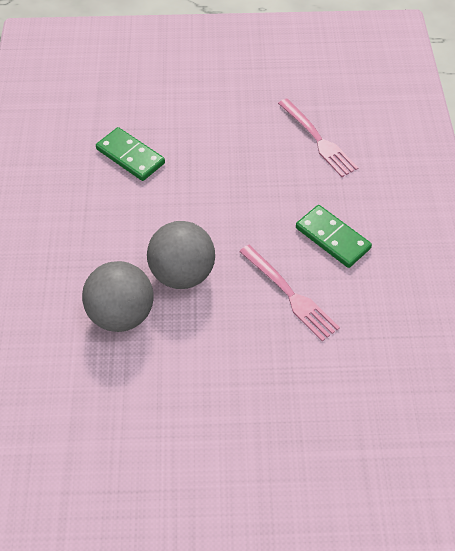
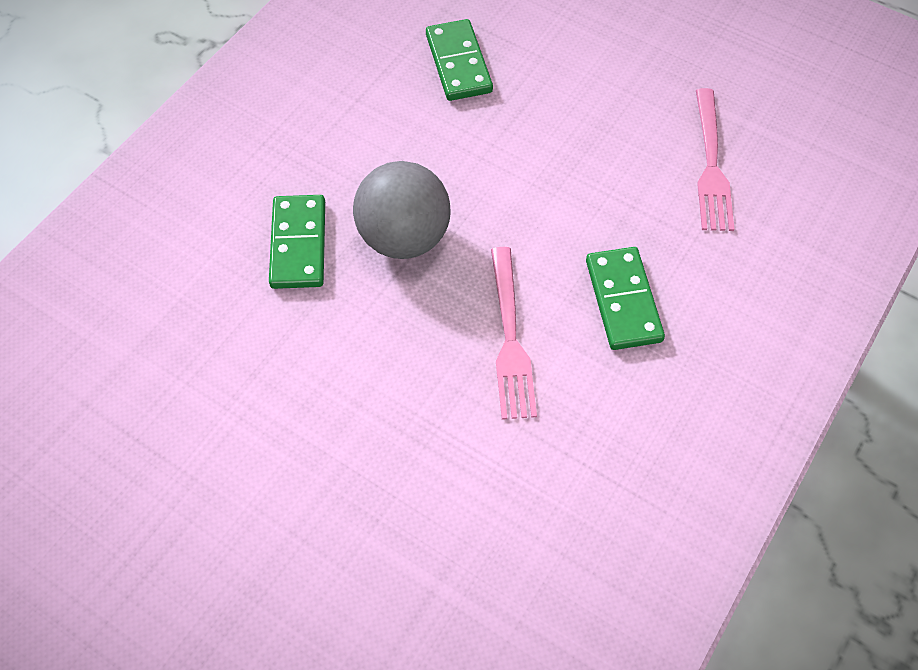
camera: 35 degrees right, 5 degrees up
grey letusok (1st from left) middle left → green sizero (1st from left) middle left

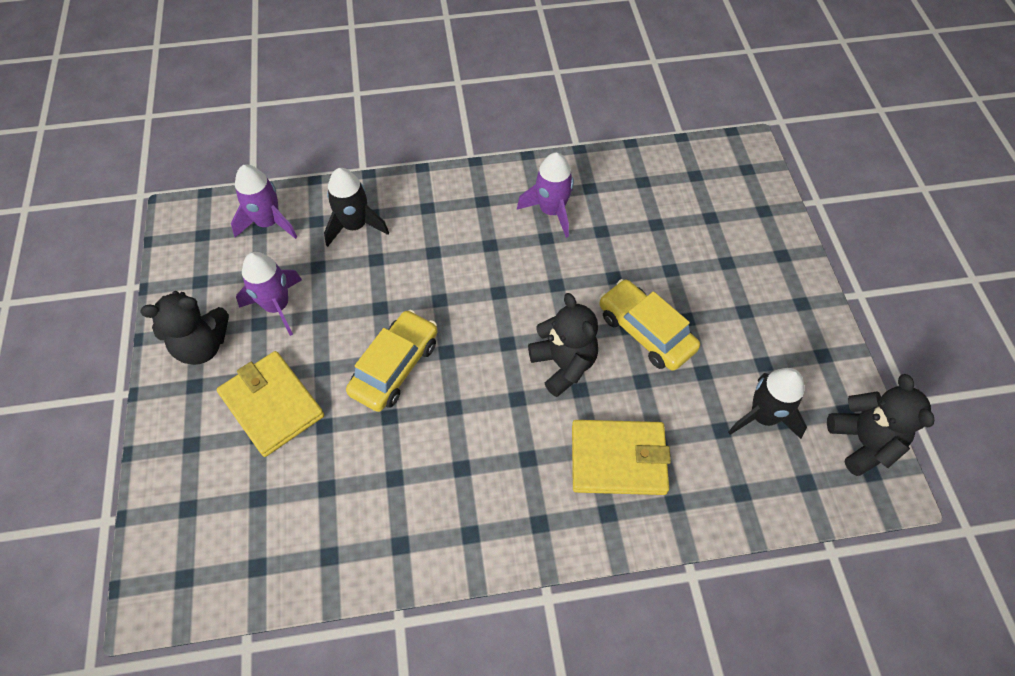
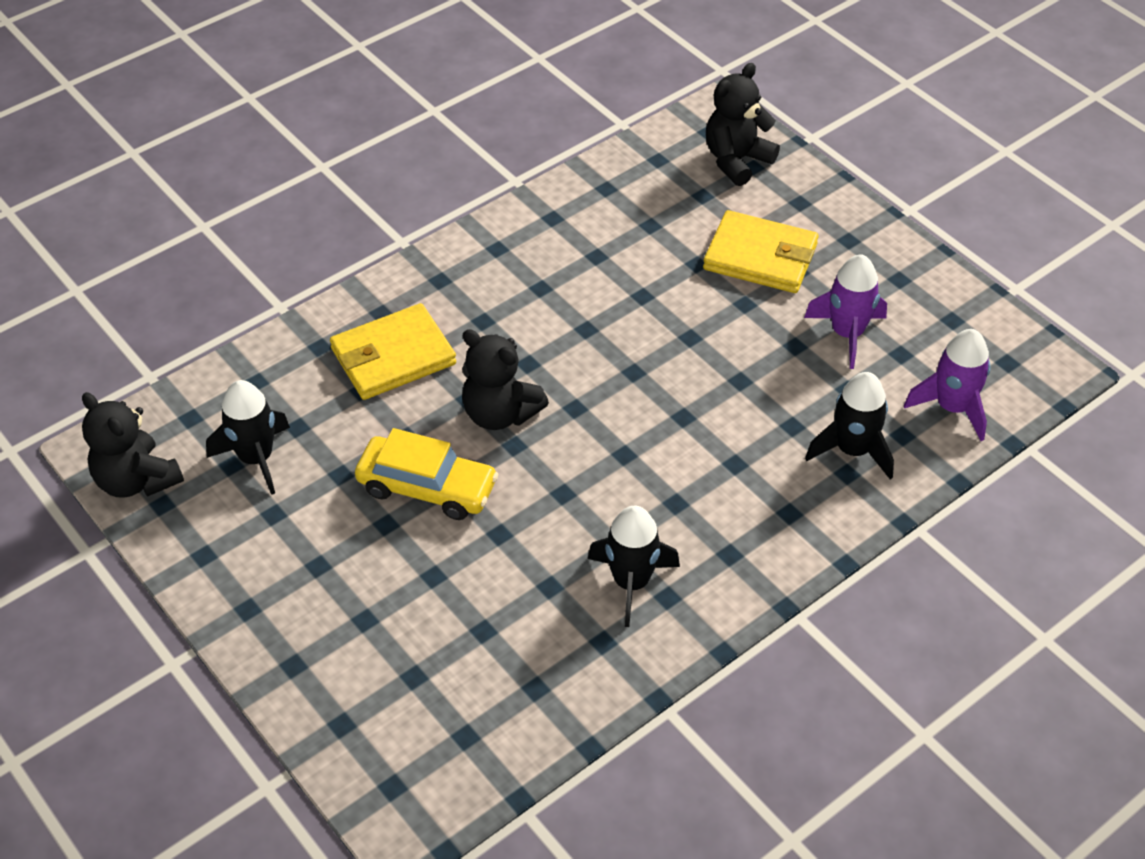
camera: 150 degrees right, 10 degrees down
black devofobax (1st from left in the first image) middle left → black devofobax (3rd from left) top centre, move
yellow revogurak (1st from left) centre → -
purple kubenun (3rd from left) top centre → black kubenun (2nd from left) centre

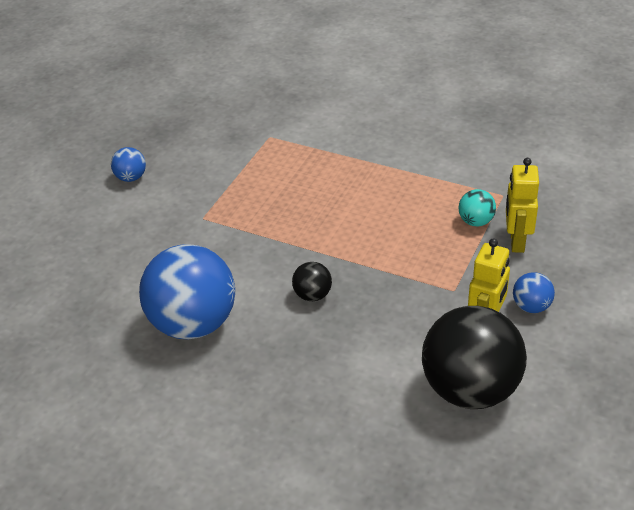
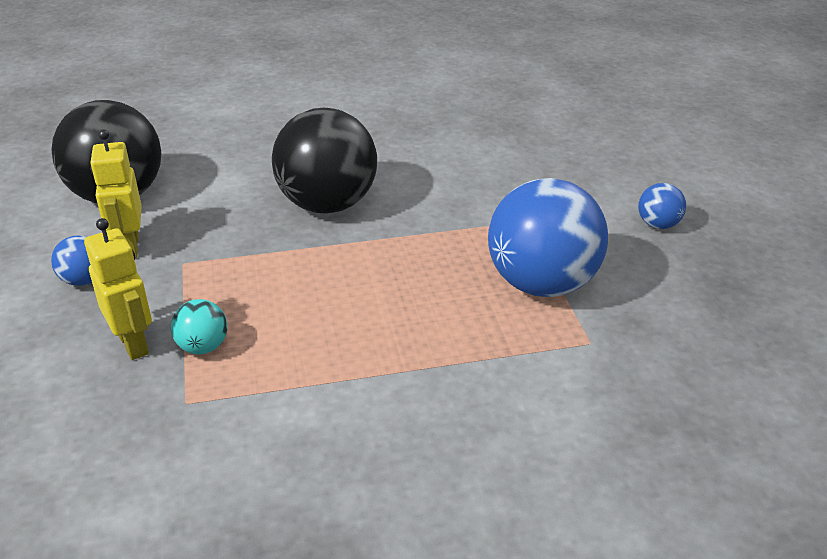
camera: 140 degrees right, 5 degrees down
blue letusok (2nd from left) middle left → blue letusok (2nd from left) centre, move
black letusok (1st from left in the first image) centre → black letusok (2nd from left) top centre, x2.29

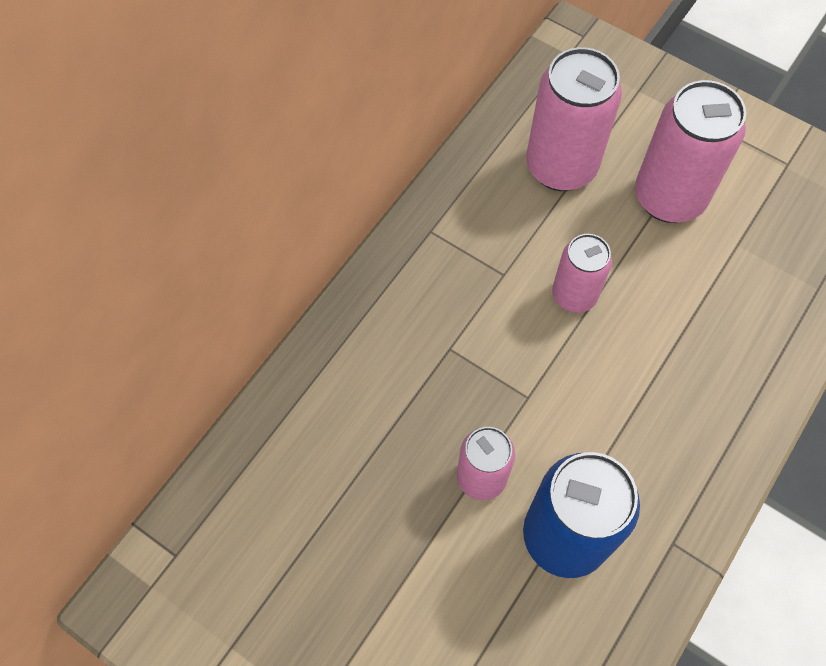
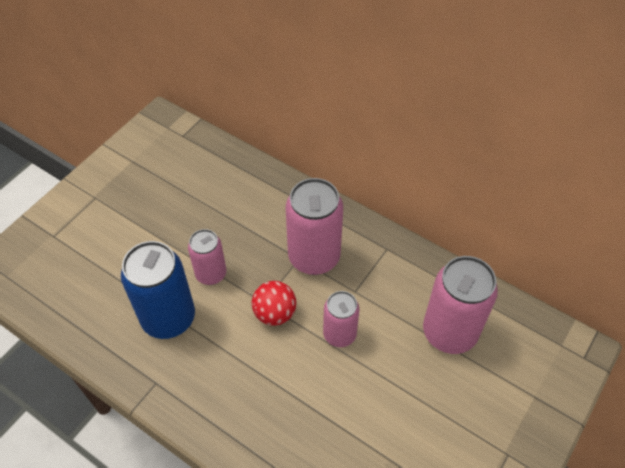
camera: 90 degrees right, 10 degrees down
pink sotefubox (4th from left in the first image) top right → pink sotefubox (2nd from left) centre, move
- → red letusok centre

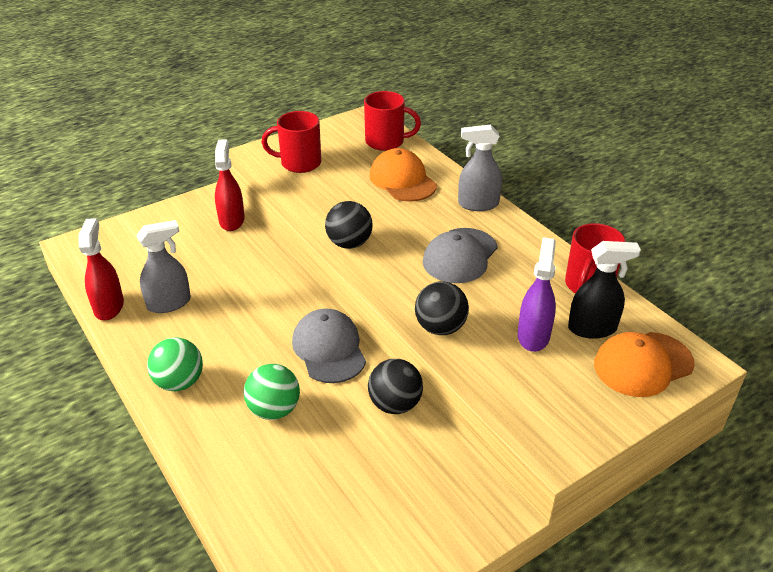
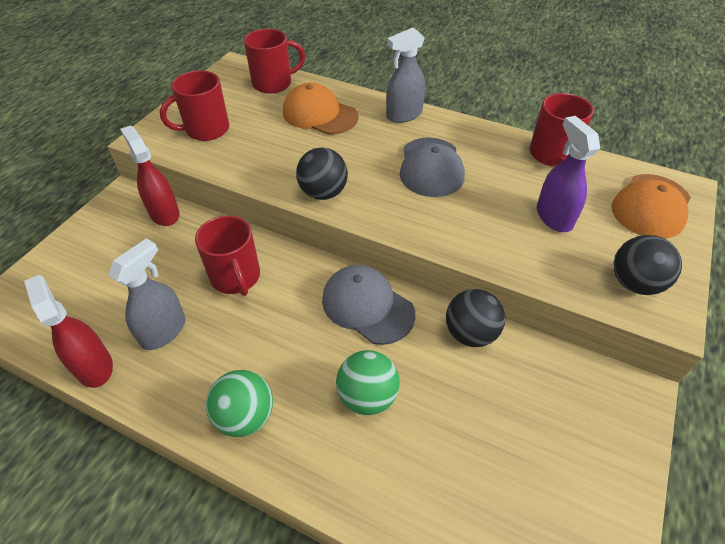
camera: 30 degrees left, 10 degrees up
black letusok (3rd from left) centre → black letusok (3rd from left) middle right, move
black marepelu middle right → -
- → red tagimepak (2nd from left) middle left

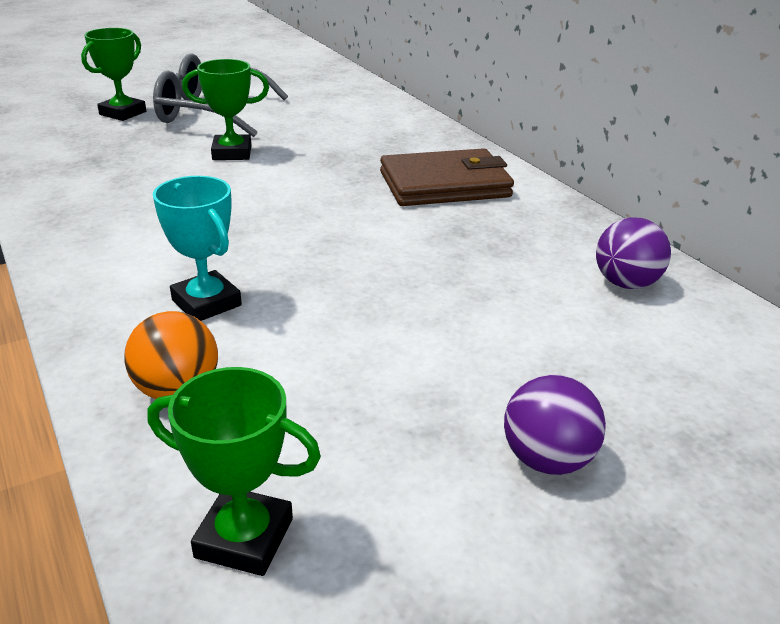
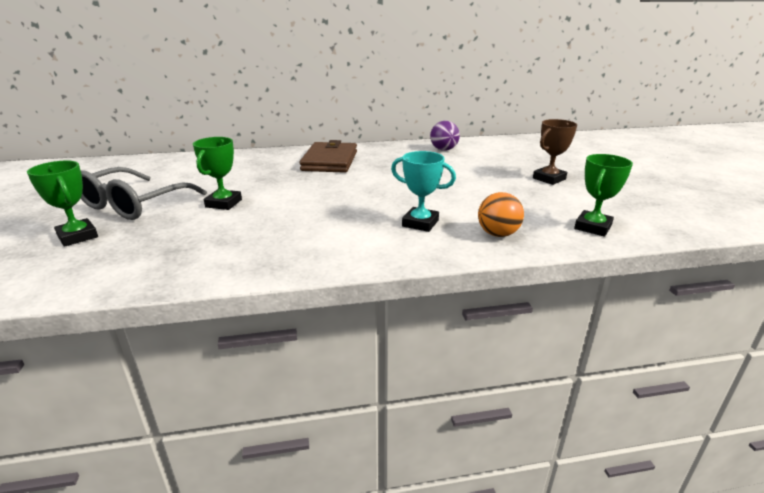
camera: 70 degrees left, 5 degrees down
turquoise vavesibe middle left → turquoise vavesibe centre, 45 degrees clockwise
purple letusok (1st from left) bottom right → brown vavesibe top right

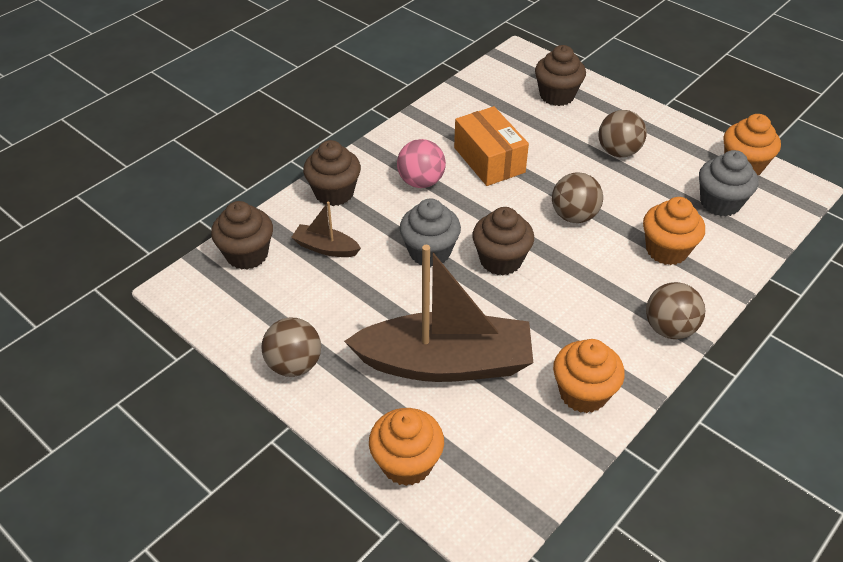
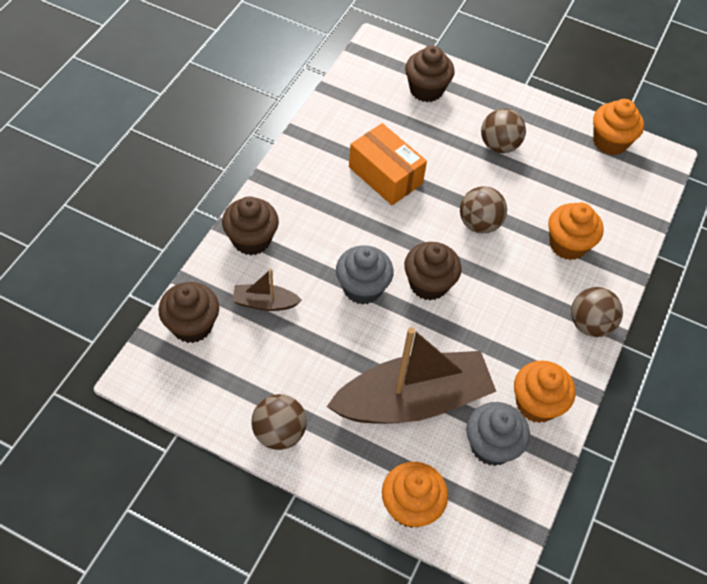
camera: 20 degrees left, 10 degrees up
pink letusok top centre → -
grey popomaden (2nd from left) top right → grey popomaden (2nd from left) bottom right, move

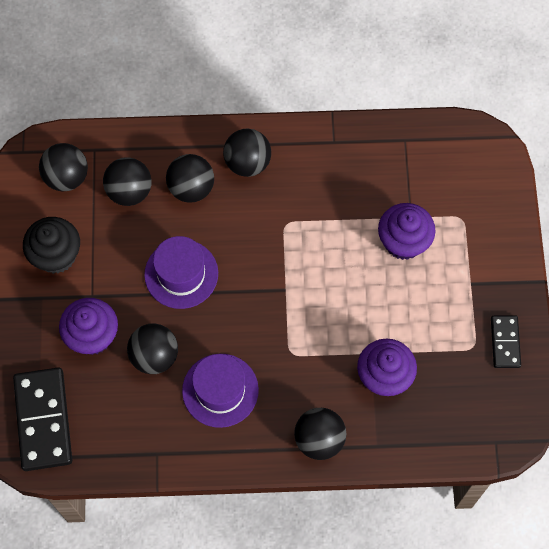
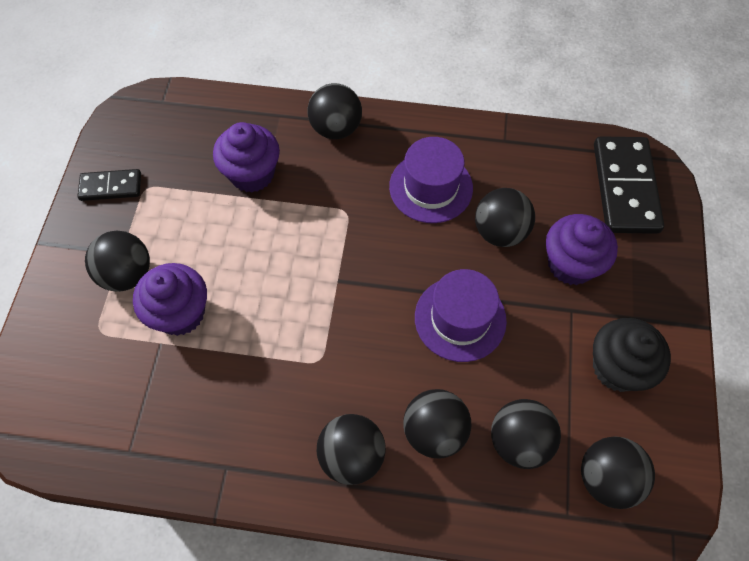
camera: 170 degrees left, 5 degrees down
black sizero (2nd from left in the first image) middle right → black sizero (1st from left) top left, 75 degrees clockwise
- → black letusok (1st from left) middle left

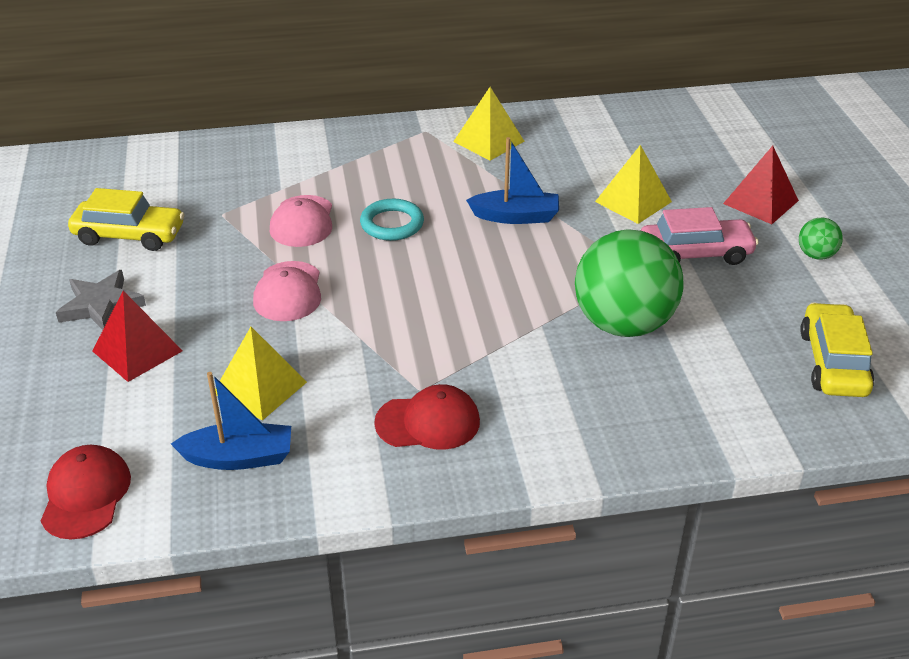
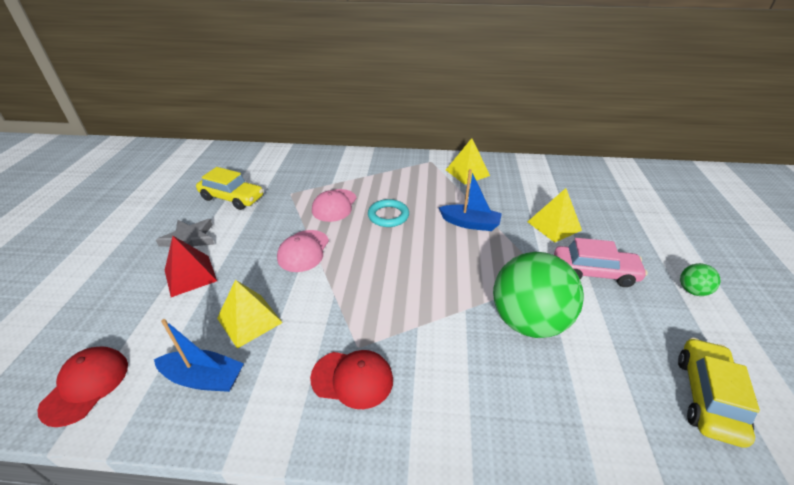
camera: 15 degrees right, 0 degrees up
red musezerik (2nd from left) top right → -

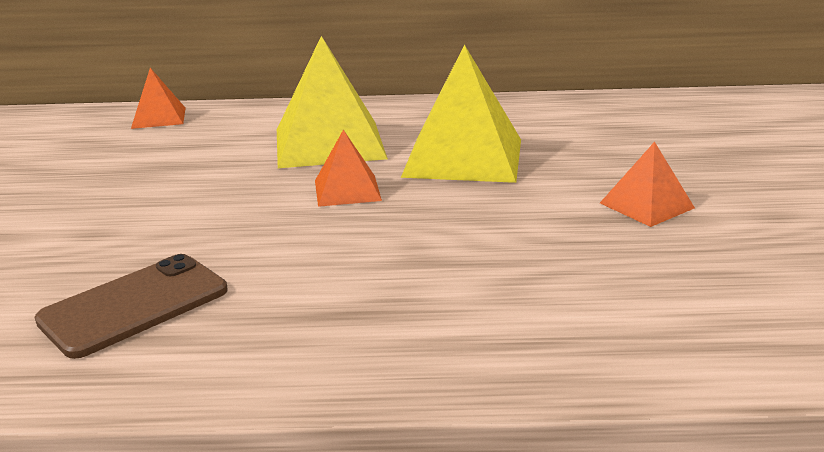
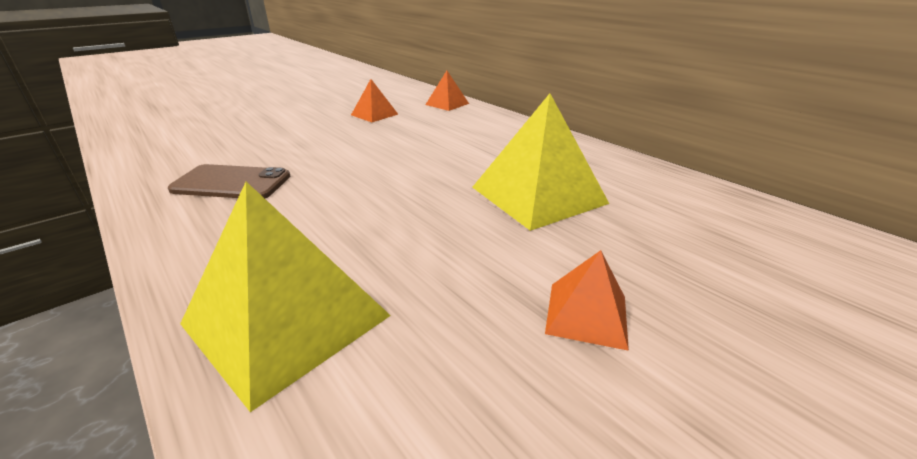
camera: 50 degrees right, 5 degrees up
yellow musezerik (1st from left) top centre → yellow musezerik (1st from left) middle left, move
orange musezerik (2nd from left in the first image) centre → orange musezerik (1st from left) top centre, move

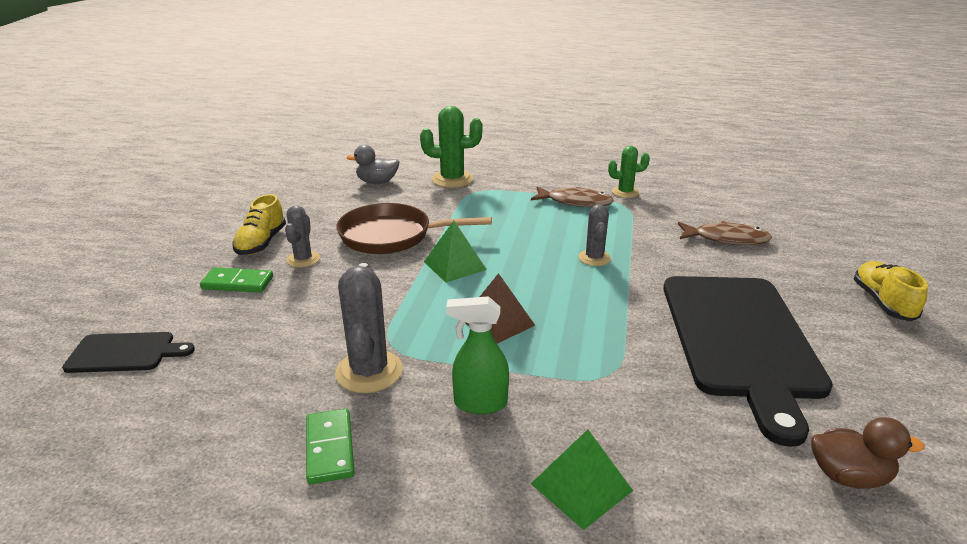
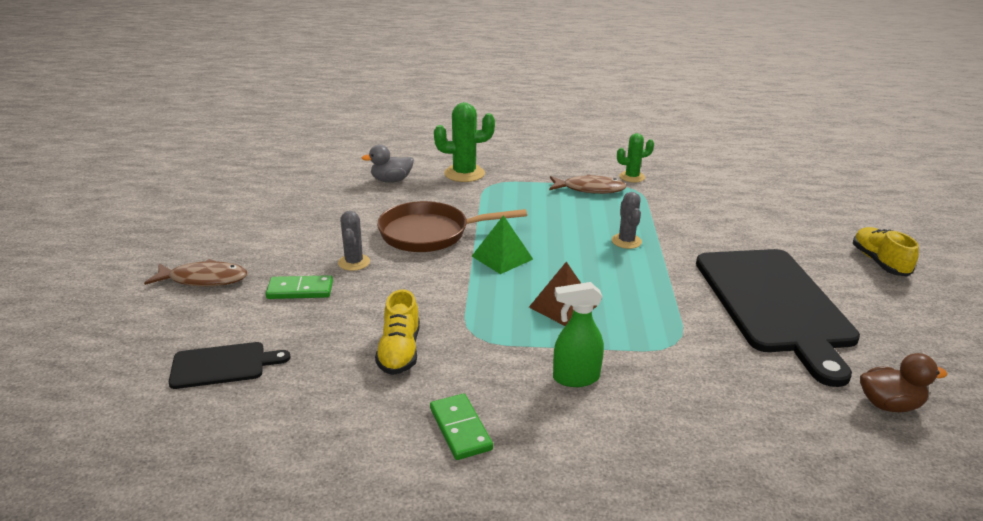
camera: 10 degrees left, 0 degrees up
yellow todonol (1st from left) middle left → yellow todonol (1st from left) centre, move
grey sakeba (2nd from left) centre → -
green musezerik (2nd from left) bottom centre → -
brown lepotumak (2nd from left in the first image) middle right → brown lepotumak (1st from left) middle left, move

